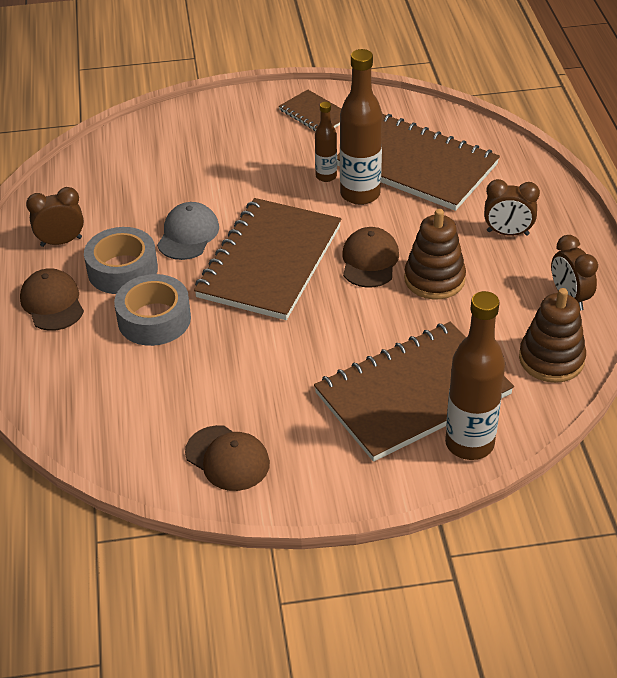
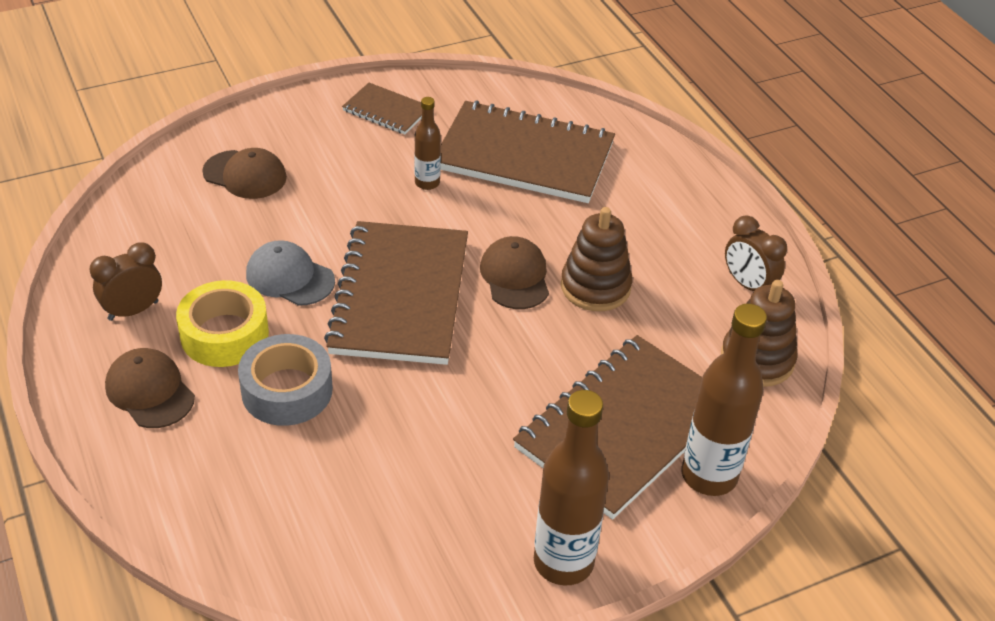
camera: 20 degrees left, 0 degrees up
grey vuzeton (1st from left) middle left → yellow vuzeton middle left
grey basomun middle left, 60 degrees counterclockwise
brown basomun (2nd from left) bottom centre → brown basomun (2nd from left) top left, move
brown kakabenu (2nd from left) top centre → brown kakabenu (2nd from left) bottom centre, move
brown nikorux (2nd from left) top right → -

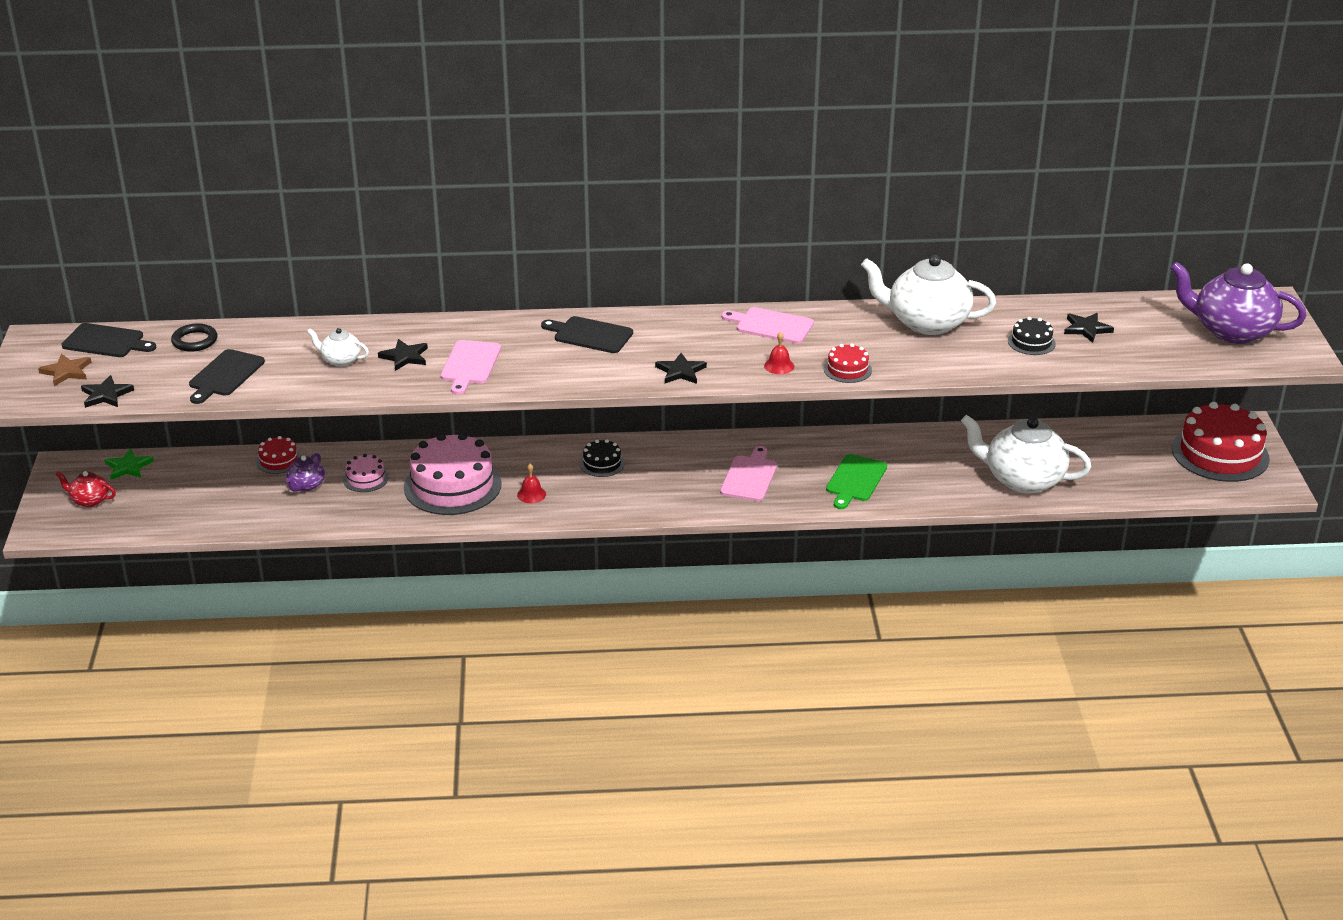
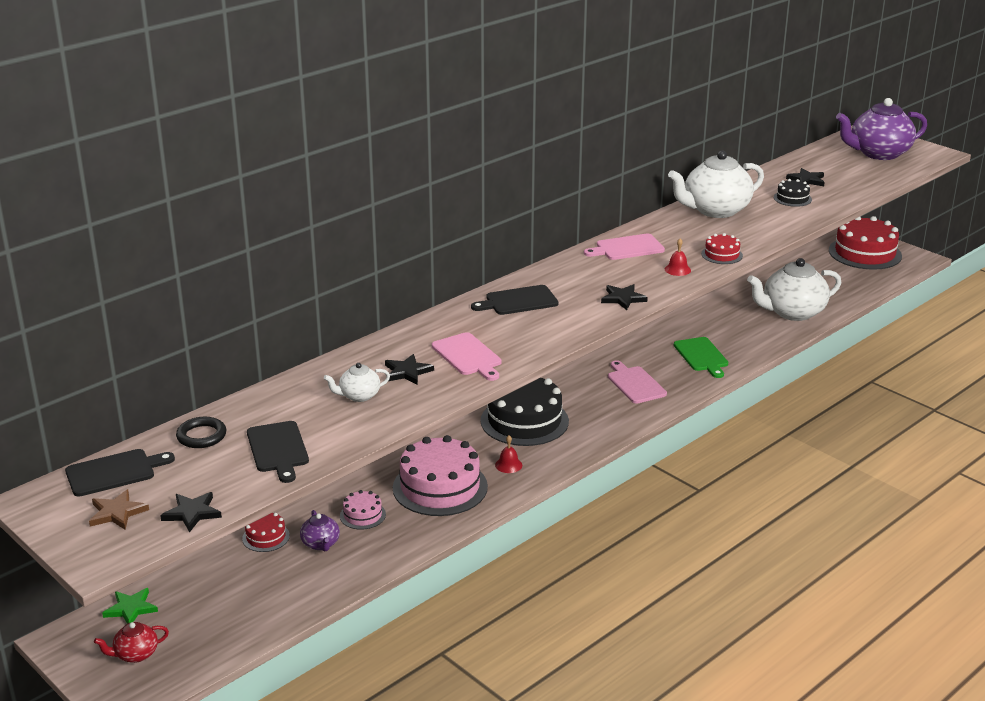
camera: 40 degrees left, 5 degrees down
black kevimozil (1st from left) centre, x2.13

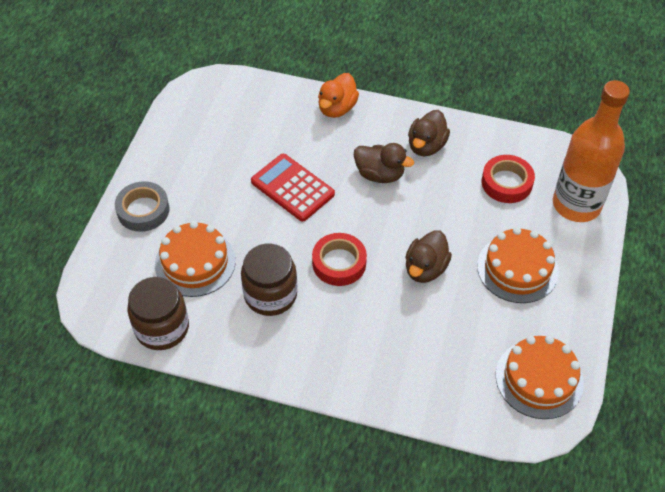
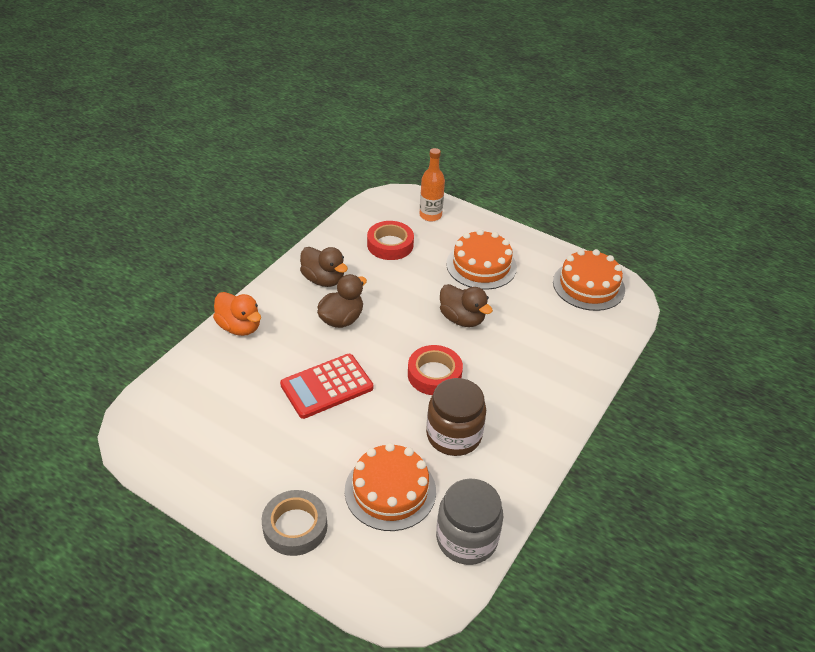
camera: 75 degrees left, 10 degrees down
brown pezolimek (1st from left) middle left → grey pezolimek bottom centre
orange kakabenu top right → orange kakabenu top centre, x0.54

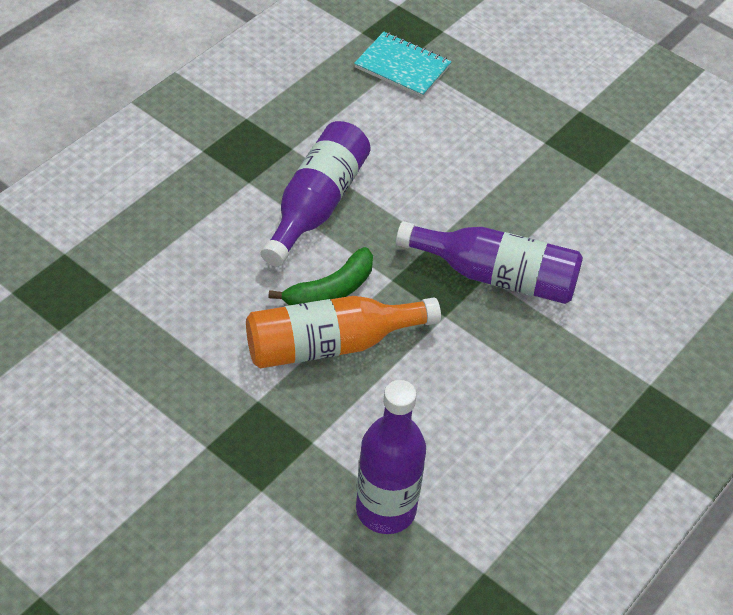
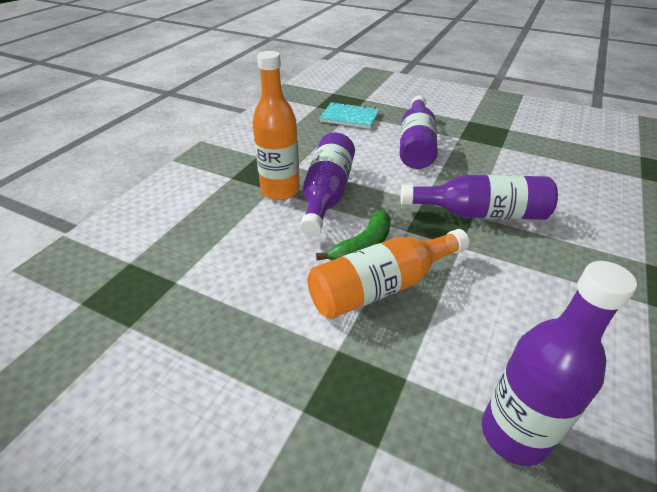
camera: 10 degrees left, 10 degrees down
- → orange kakabenu (1st from left) top centre
- → purple kakabenu (2nd from left) top centre

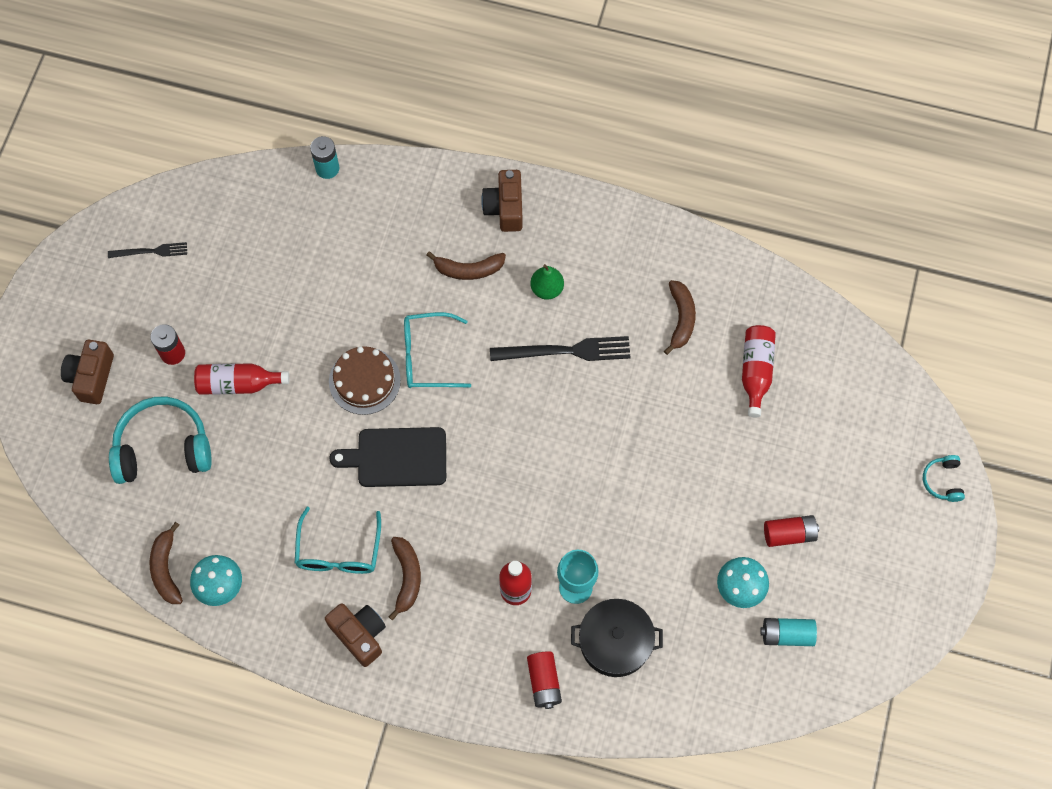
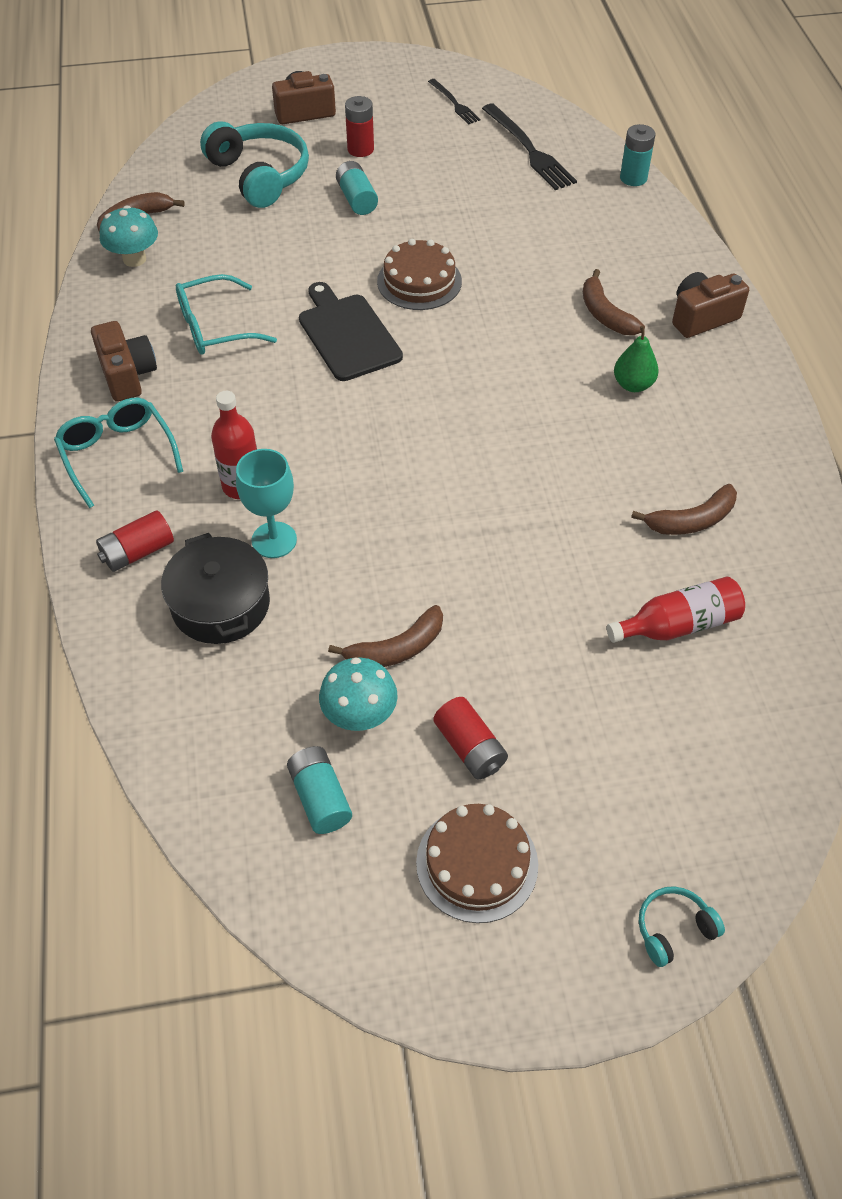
camera: 65 degrees right, 15 degrees down
red kakabenu (1st from left) middle left → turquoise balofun (2nd from left) top centre
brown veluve (2nd from left in the first image) bottom centre → brown veluve (1st from left) top left, 45 degrees counterclockwise
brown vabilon (2nd from left) bottom centre → brown vabilon (2nd from left) centre, move
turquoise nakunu (2nd from left in the first image) centre → turquoise nakunu (1st from left) middle left, move
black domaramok (2nd from left) centre → black domaramok (2nd from left) top centre, move
- → brown kevimozil (2nd from left) bottom centre

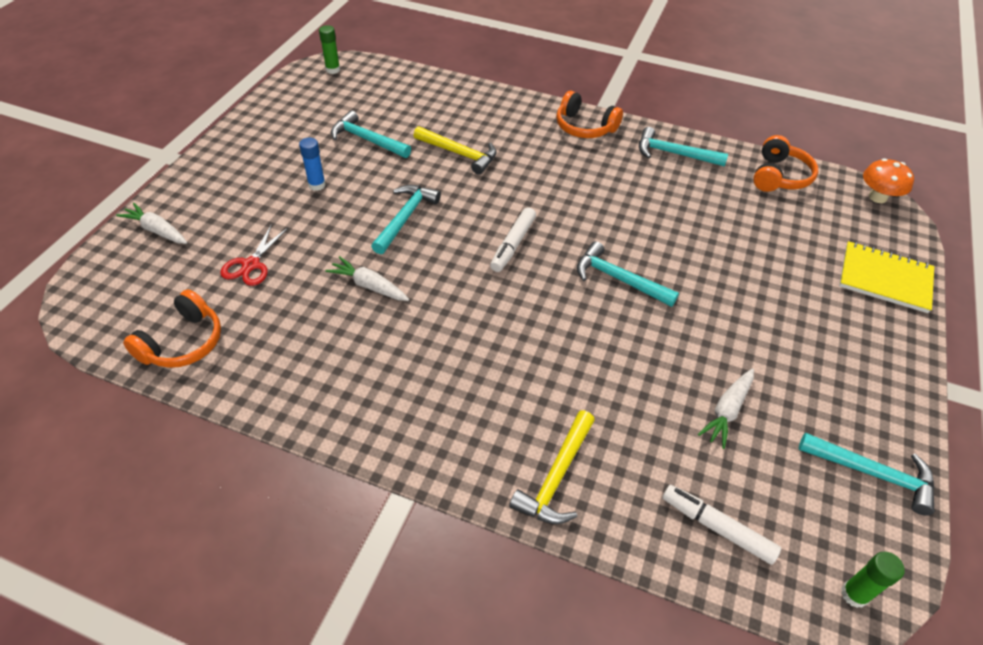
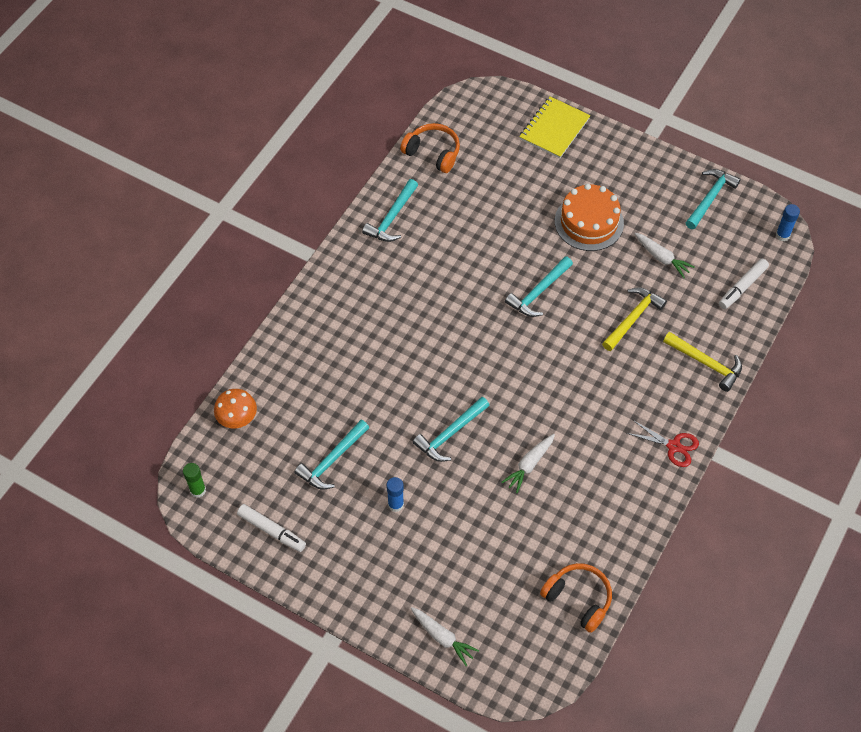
camera: 80 degrees left, 10 degrees up
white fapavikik (1st from left) middle left → white fapavikik (1st from left) bottom centre, 90 degrees counterclockwise
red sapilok middle left → red sapilok middle right, move
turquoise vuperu (2nd from left in the first image) centre → turquoise vuperu (3rd from left) centre, 75 degrees counterclockwise
yellow vuperu (1st from left) top centre → yellow vuperu (1st from left) middle right, move
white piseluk (1st from left) centre → white piseluk (1st from left) bottom left, move
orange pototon (2nd from left) top centre → -
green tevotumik (2nd from left) bottom right → blue tevotumik (2nd from left) top right
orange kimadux top right → orange kimadux middle left, move
- → orange kevimozil top right

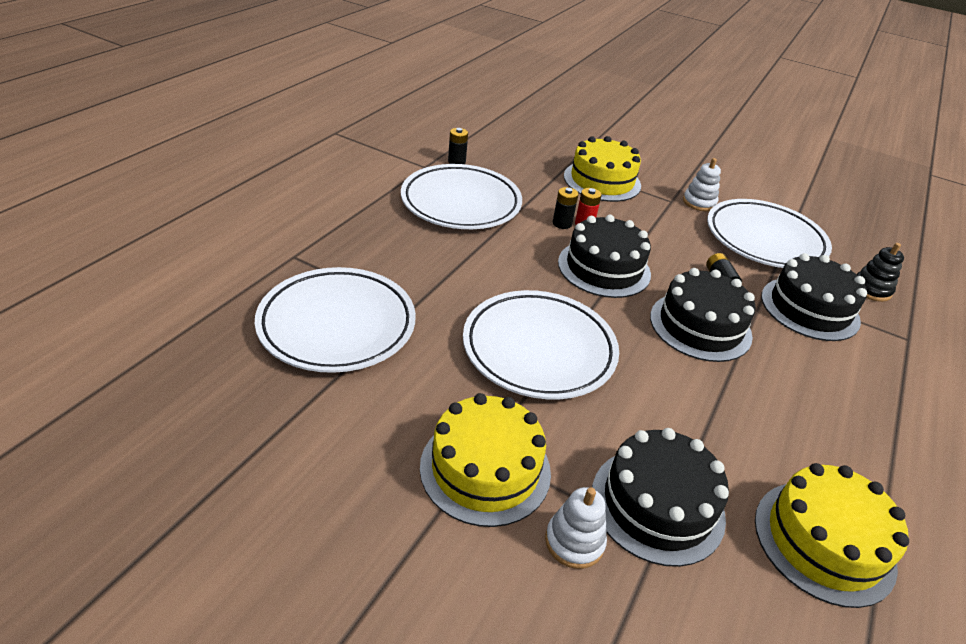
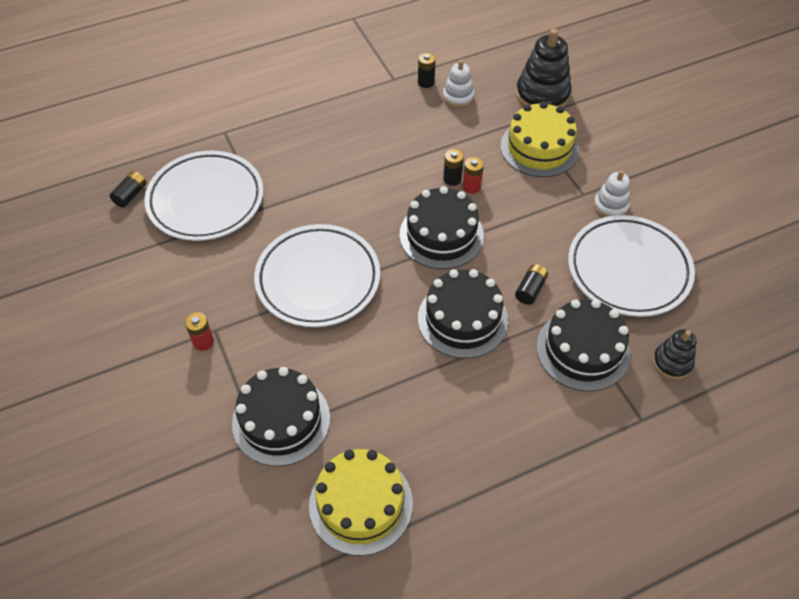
camera: 40 degrees right, 15 degrees up
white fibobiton (2nd from left) top centre → -
yellow kevimozil (1st from left) bottom centre → red balofun (1st from left) middle left
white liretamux (1st from left) bottom centre → white liretamux (1st from left) top centre, move
- → black balofun (1st from left) top left
- → black liretamux (1st from left) top right

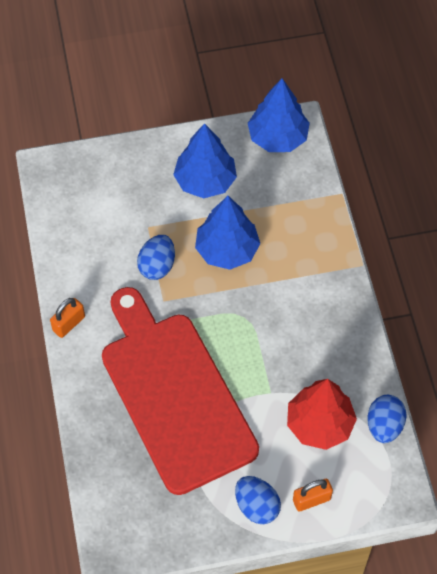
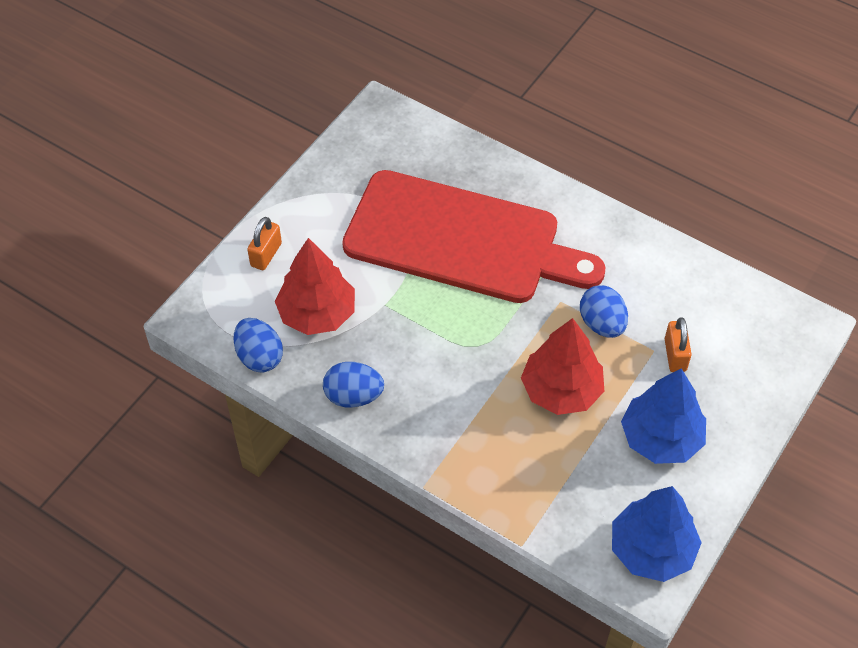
camera: 135 degrees right, 5 degrees down
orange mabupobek (1st from left in the first image) middle left → orange mabupobek (2nd from left) middle right, move
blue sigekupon (2nd from left) centre → red sigekupon (2nd from left) centre
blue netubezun (2nd from left) bottom centre → blue netubezun (2nd from left) centre, move

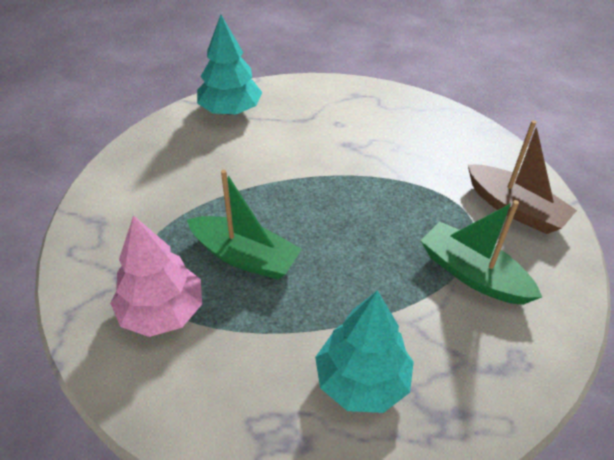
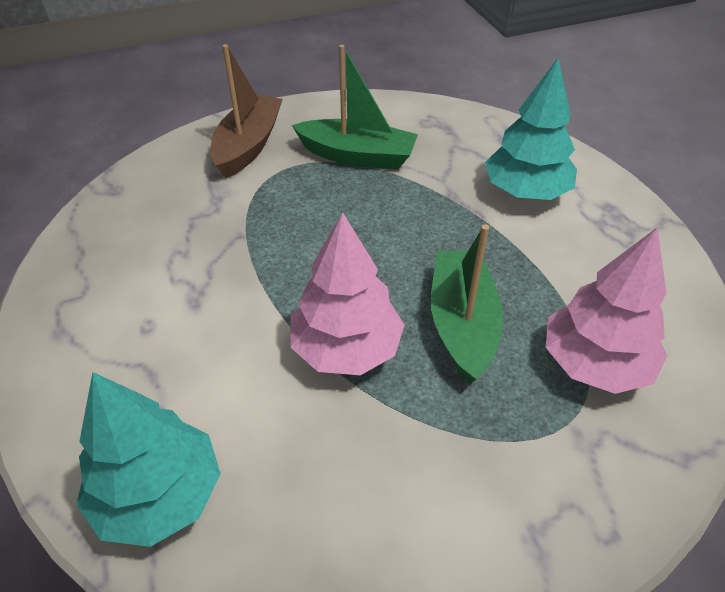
camera: 115 degrees left, 0 degrees up
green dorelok (2nd from left in the first image) middle right → green dorelok (1st from left) top centre, 90 degrees counterclockwise
- → pink sigekupon (1st from left) centre

